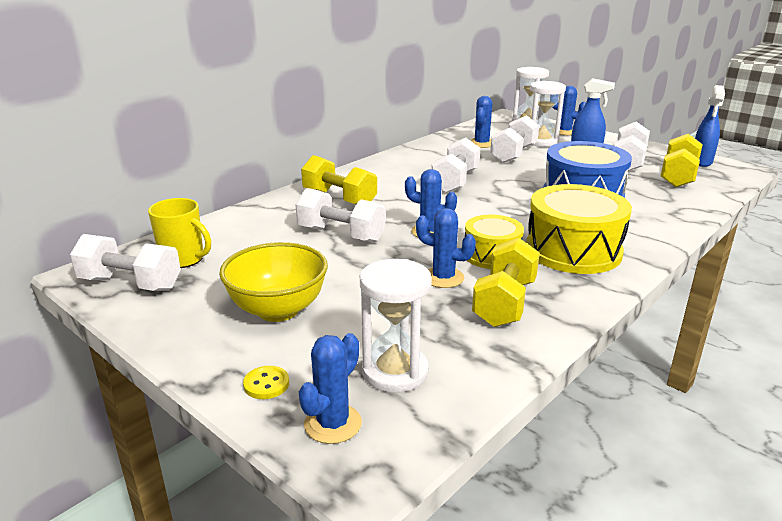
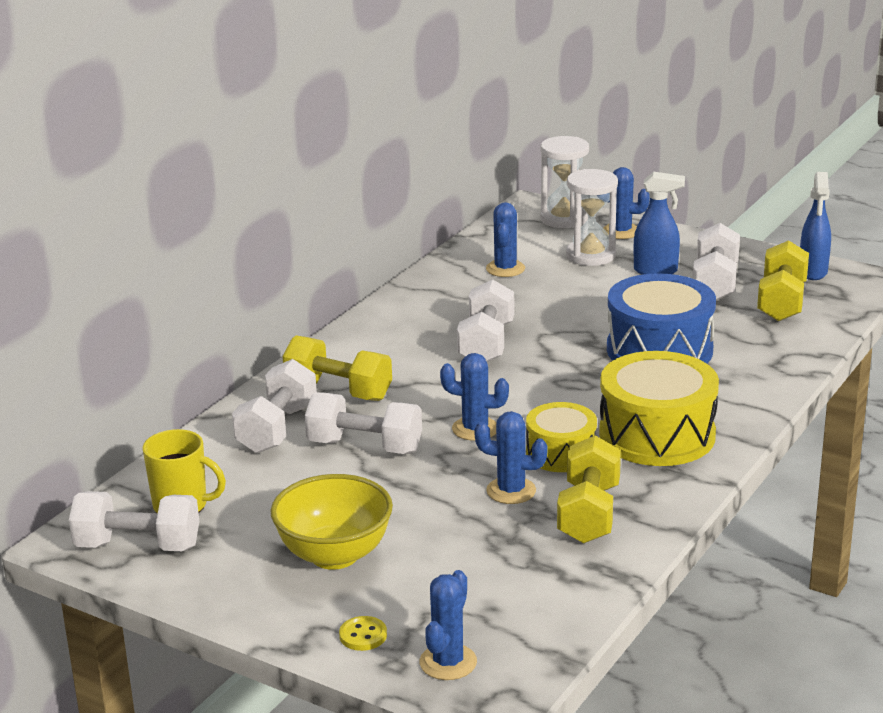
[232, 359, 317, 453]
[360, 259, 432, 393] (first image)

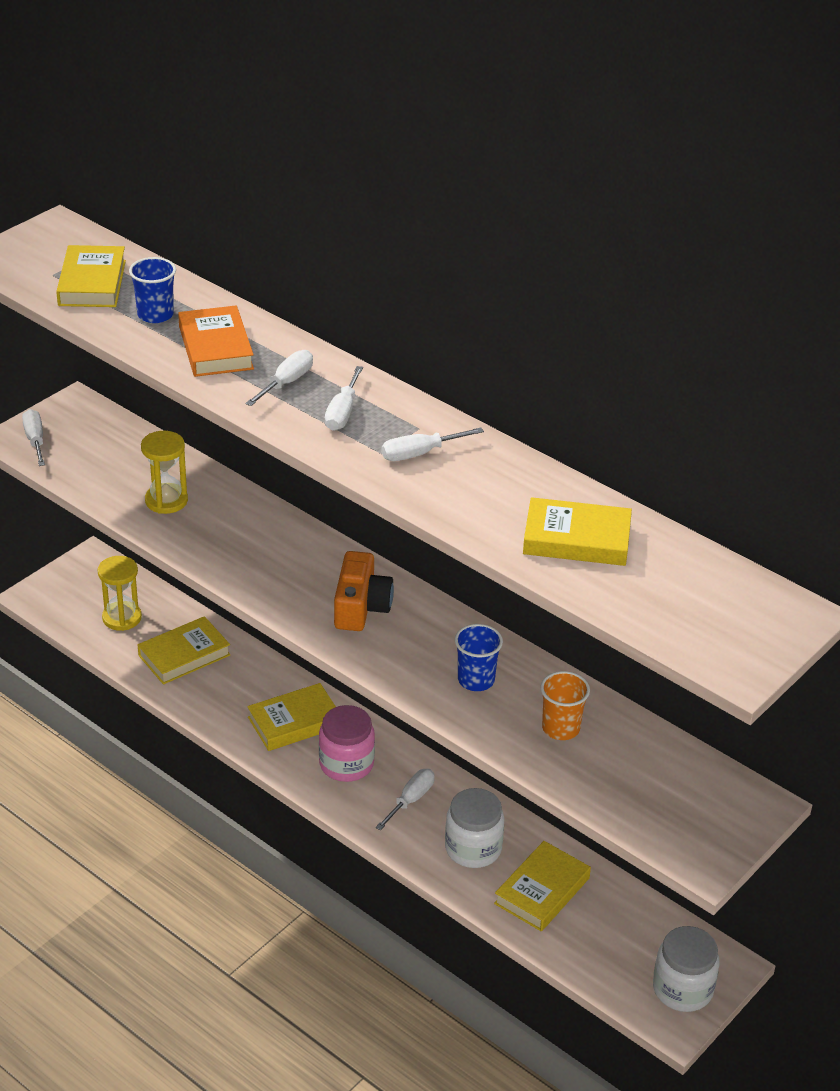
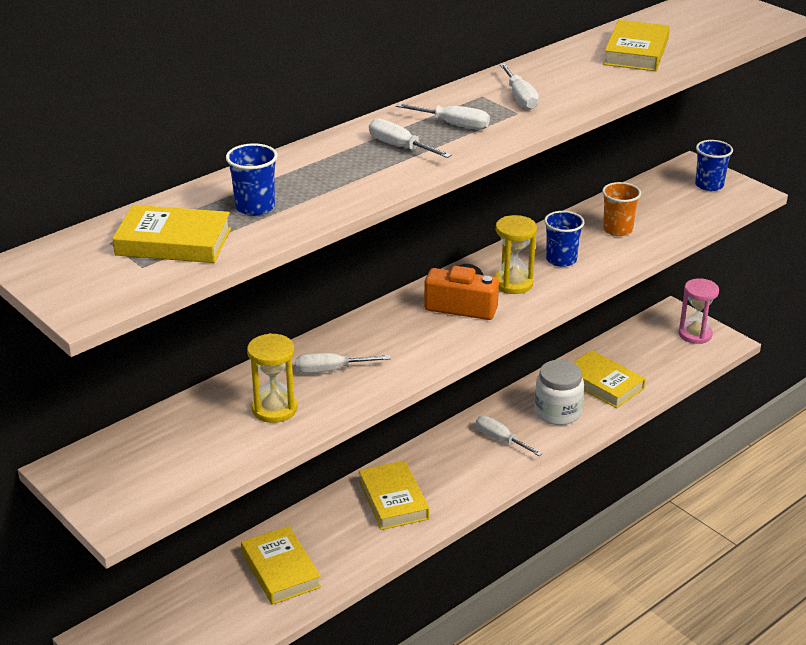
[296, 353, 390, 373]
[494, 215, 537, 294]
[678, 278, 719, 344]
[695, 140, 733, 191]
[178, 305, 254, 377] (first image)
[319, 705, 375, 782] (first image)

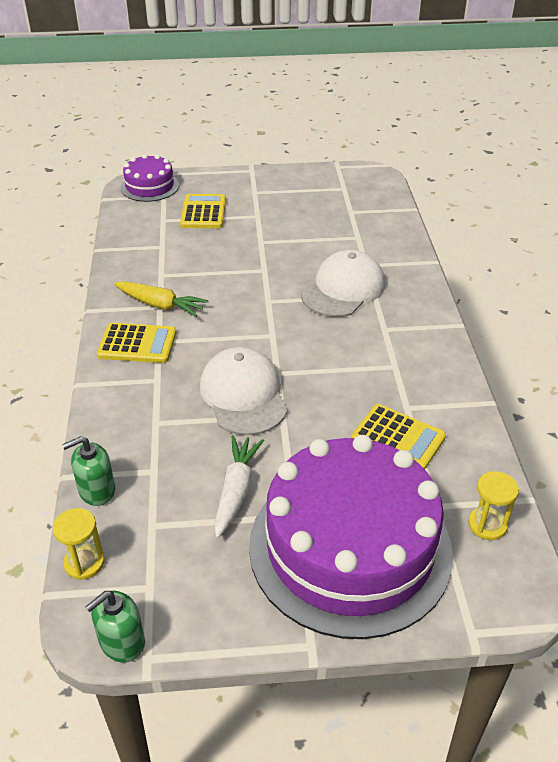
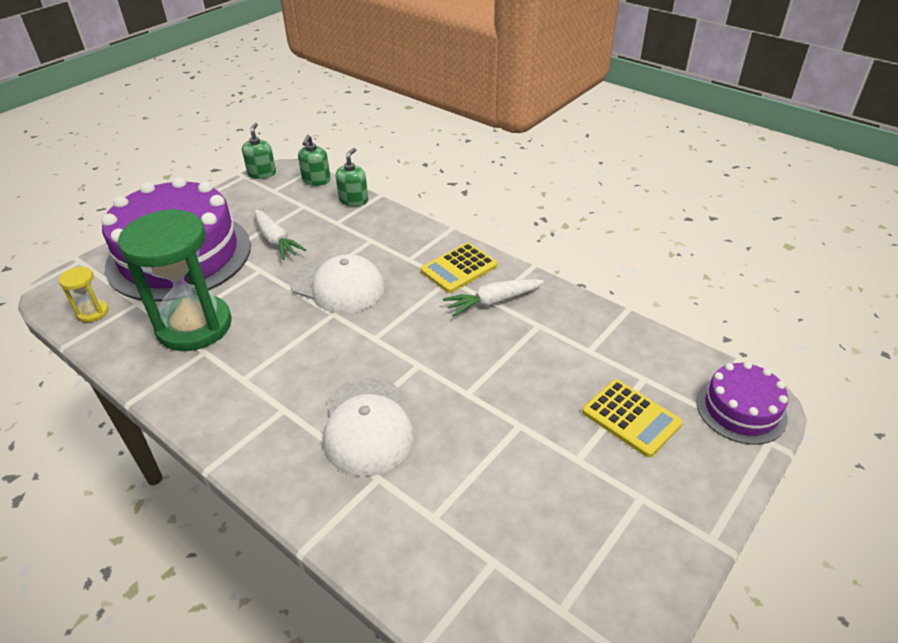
[118, 209, 232, 351]
[298, 135, 331, 186]
[443, 279, 544, 317]

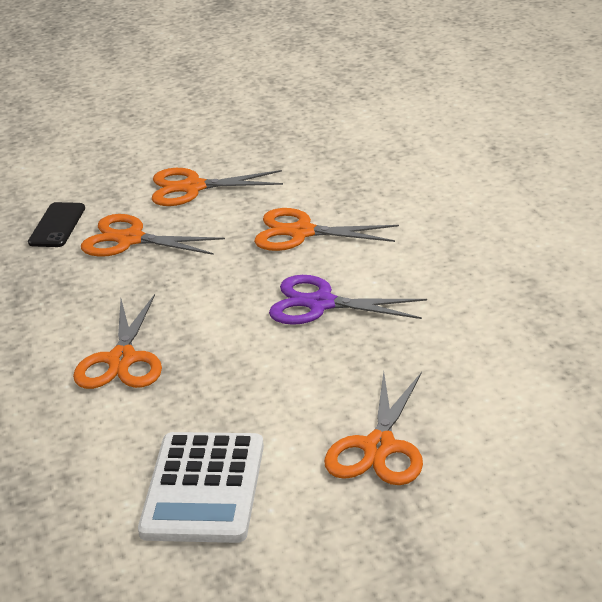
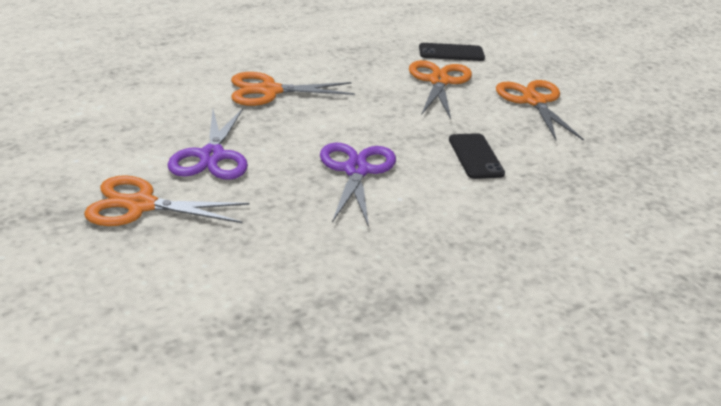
[167, 108, 248, 180]
[449, 133, 505, 179]
[138, 432, 264, 543] (first image)

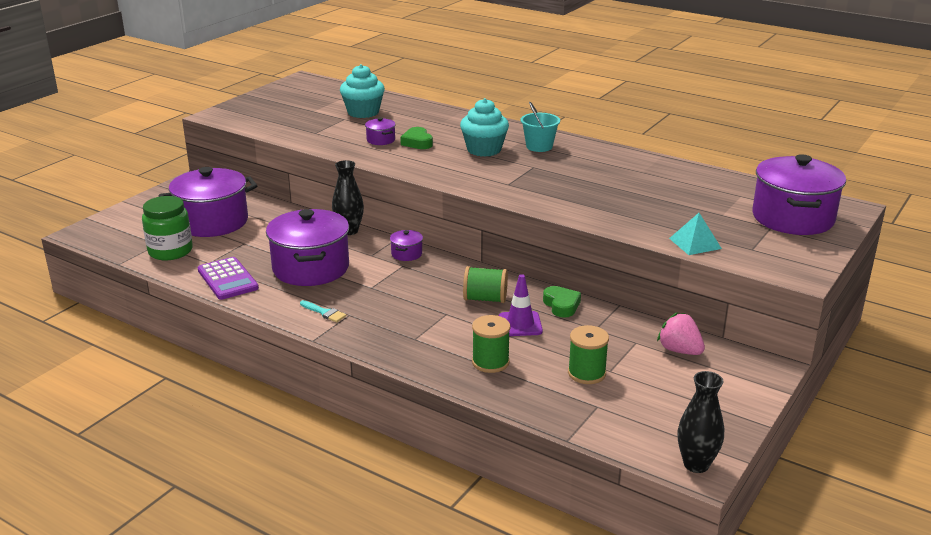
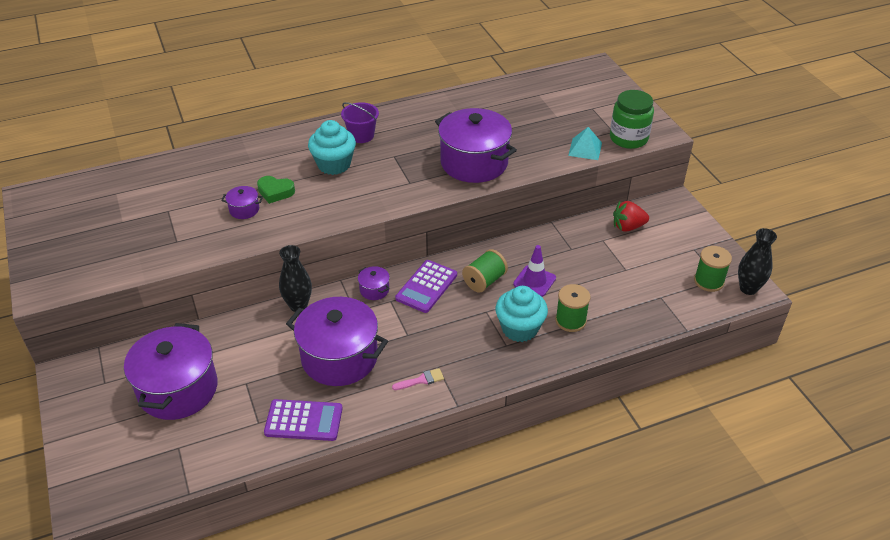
[341, 102, 379, 143]
[392, 368, 444, 390]
[395, 260, 457, 313]
[435, 108, 517, 183]
[496, 286, 548, 342]
[610, 90, 654, 149]
[613, 201, 649, 232]
[694, 246, 732, 292]
[543, 286, 581, 318] (first image)

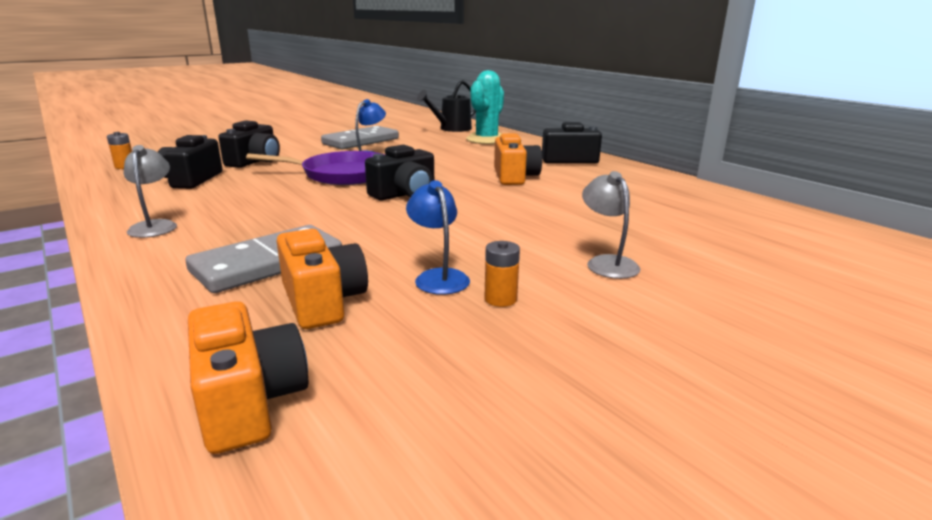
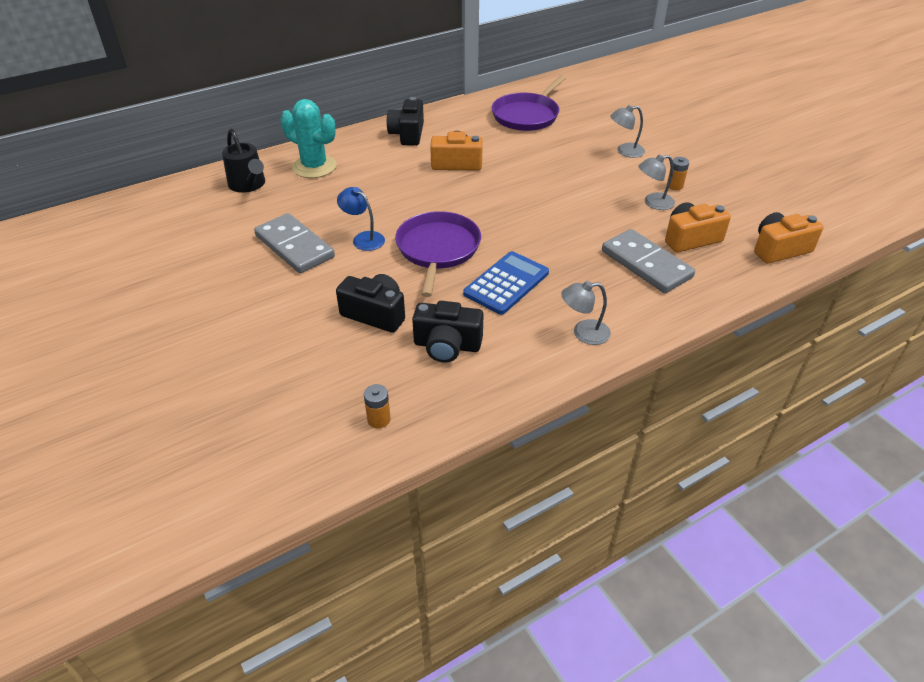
[463, 251, 549, 315]
[492, 75, 566, 131]
[638, 154, 675, 210]
[365, 145, 434, 201] (first image)

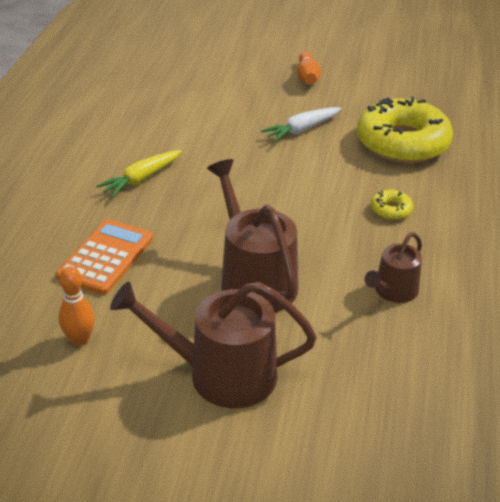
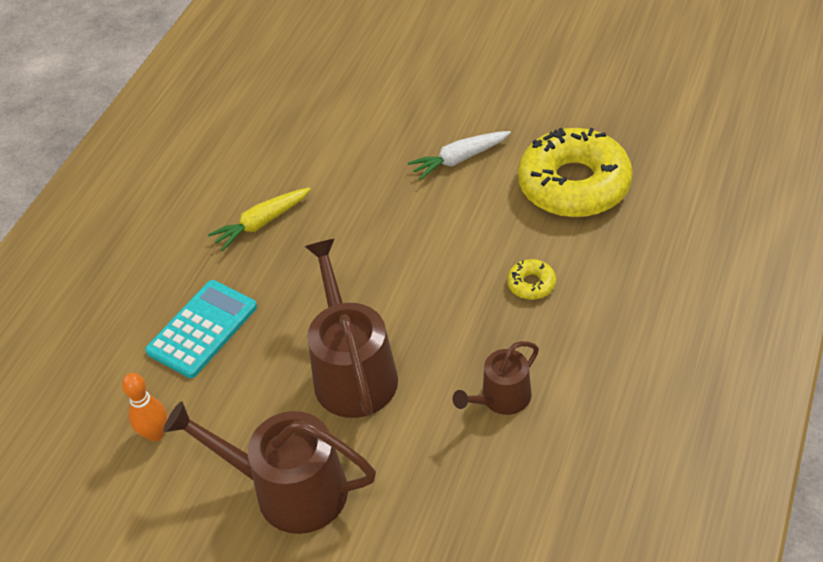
[145, 280, 257, 378]
[297, 52, 321, 84] (first image)

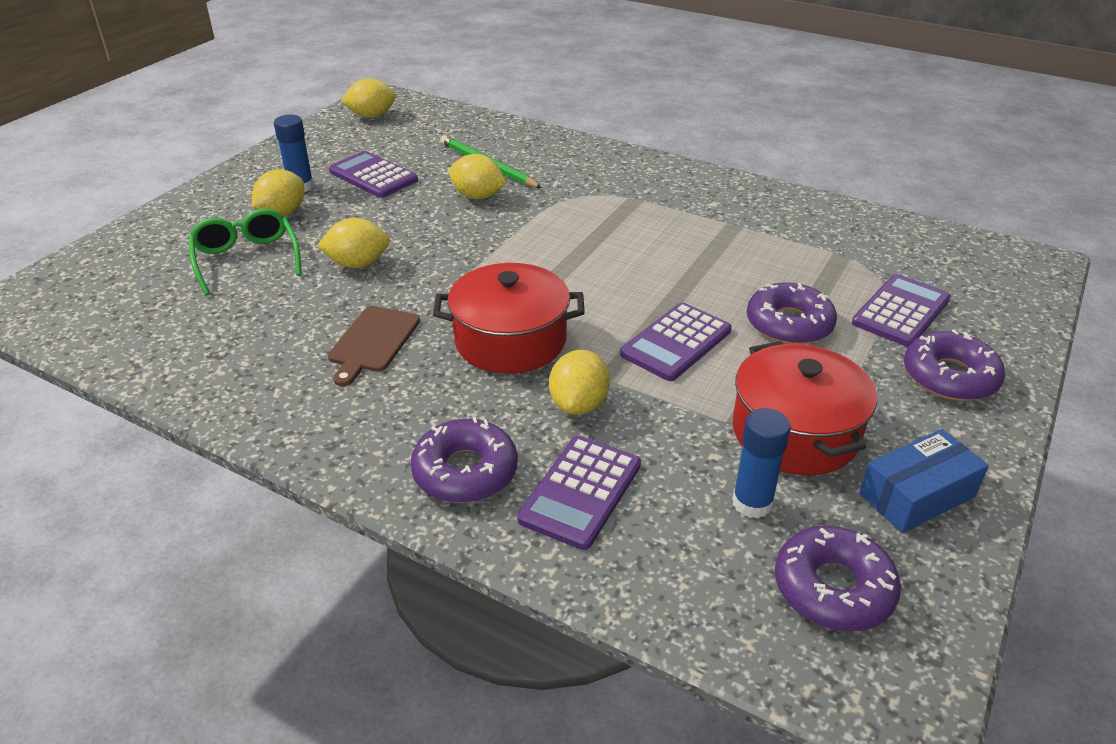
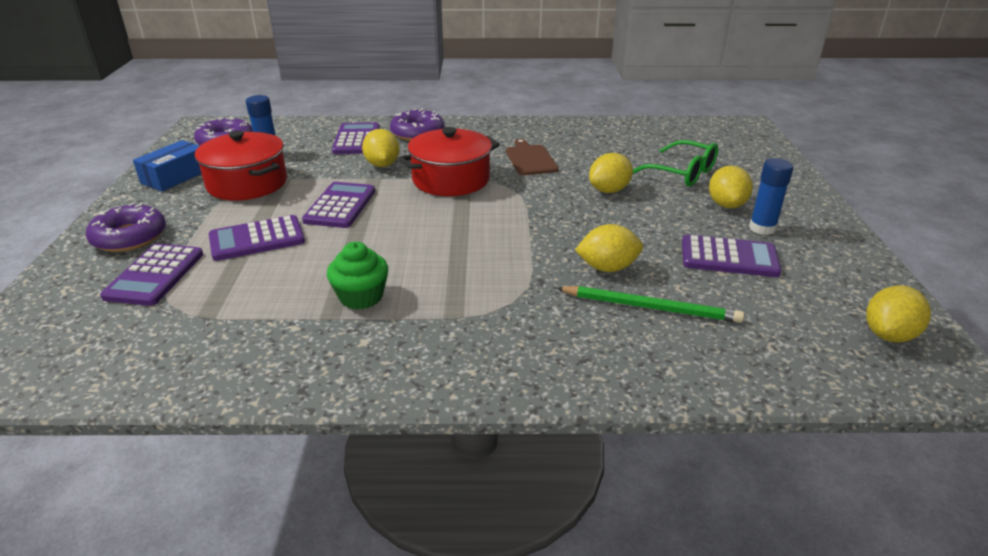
[209, 215, 305, 261]
[327, 242, 388, 310]

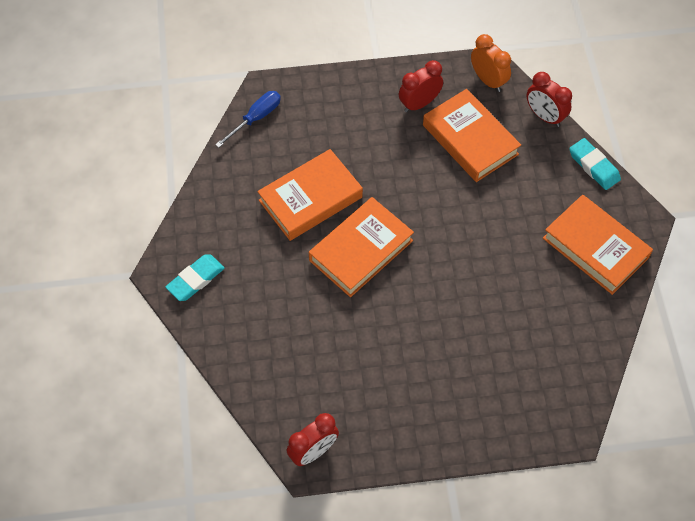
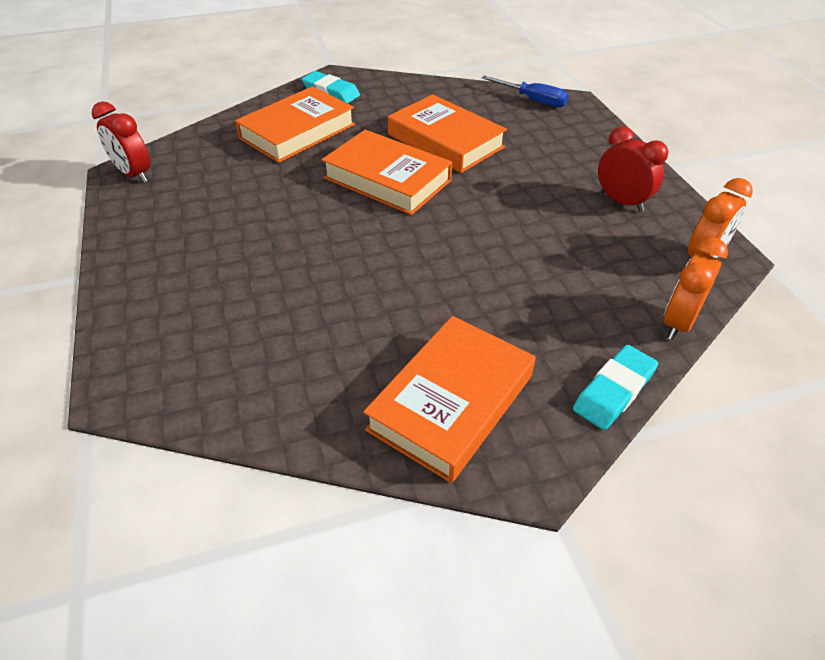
[235, 86, 355, 163]
[663, 237, 728, 340]

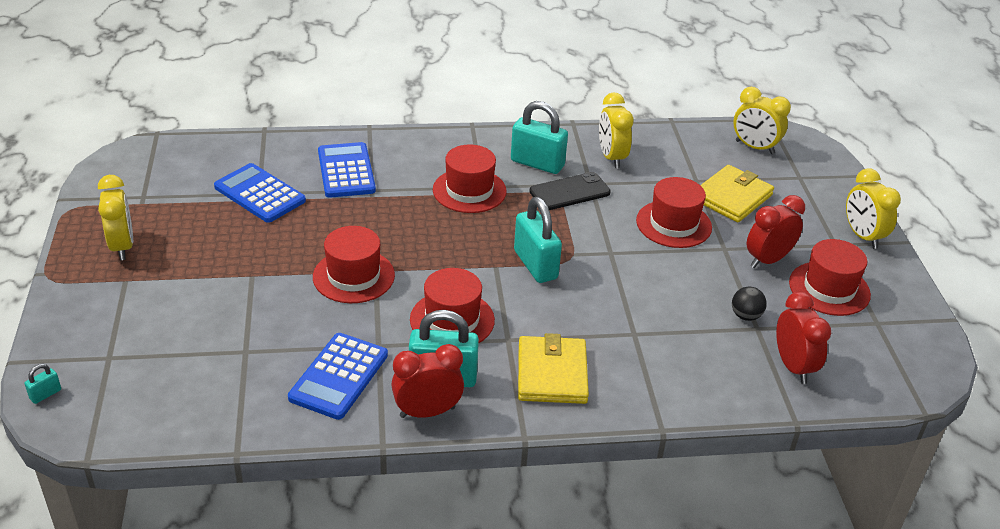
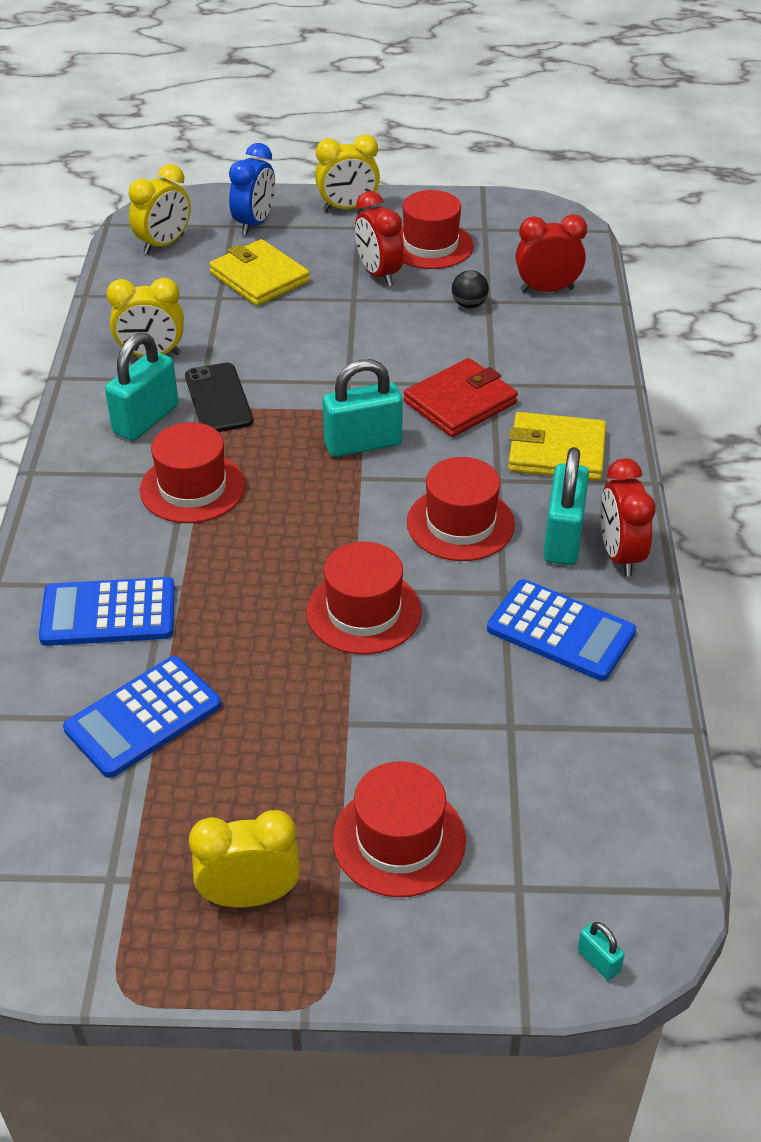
[229, 143, 275, 235]
[333, 761, 466, 897]
[404, 358, 518, 437]

